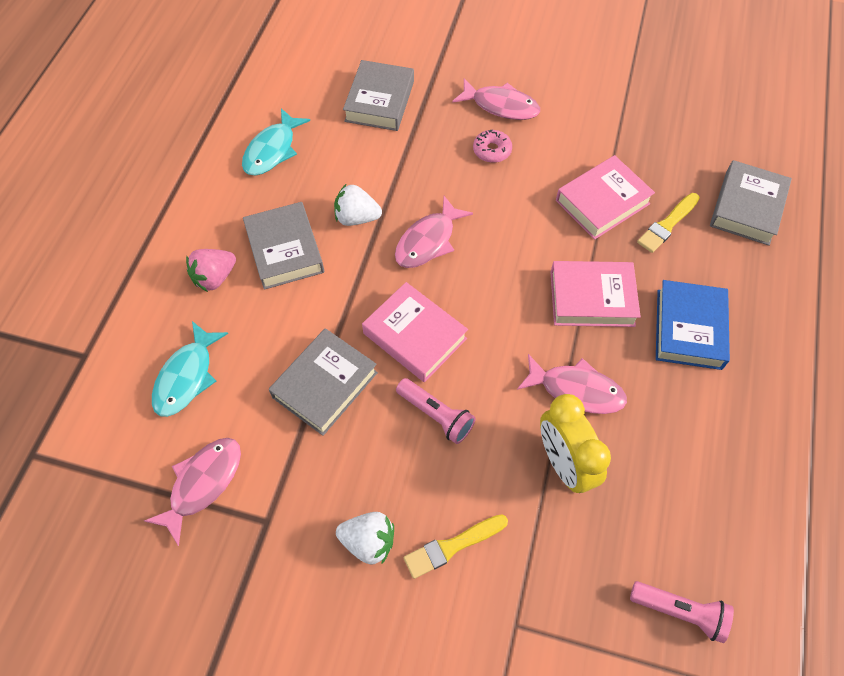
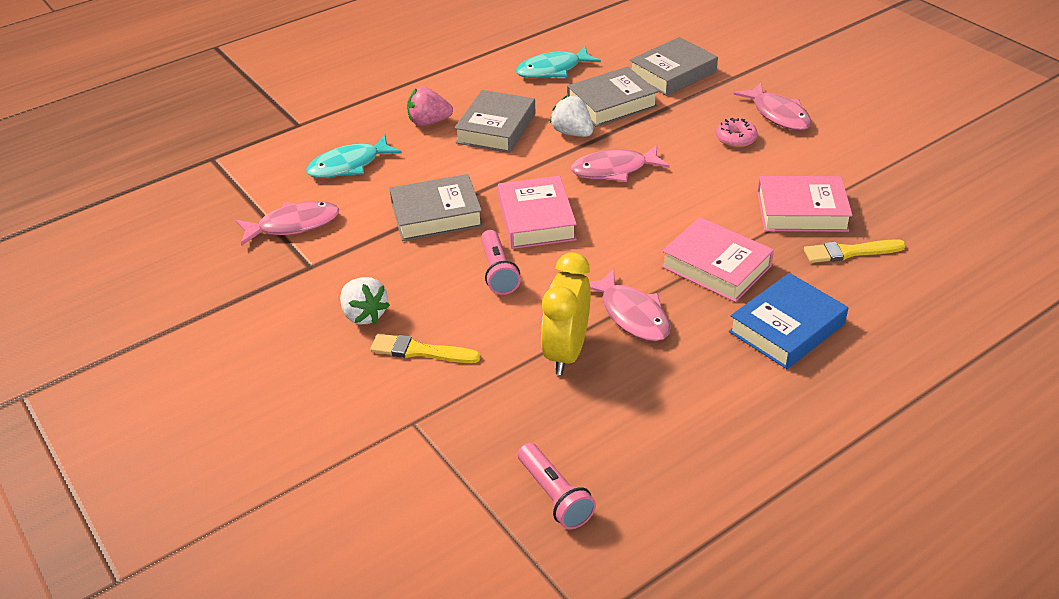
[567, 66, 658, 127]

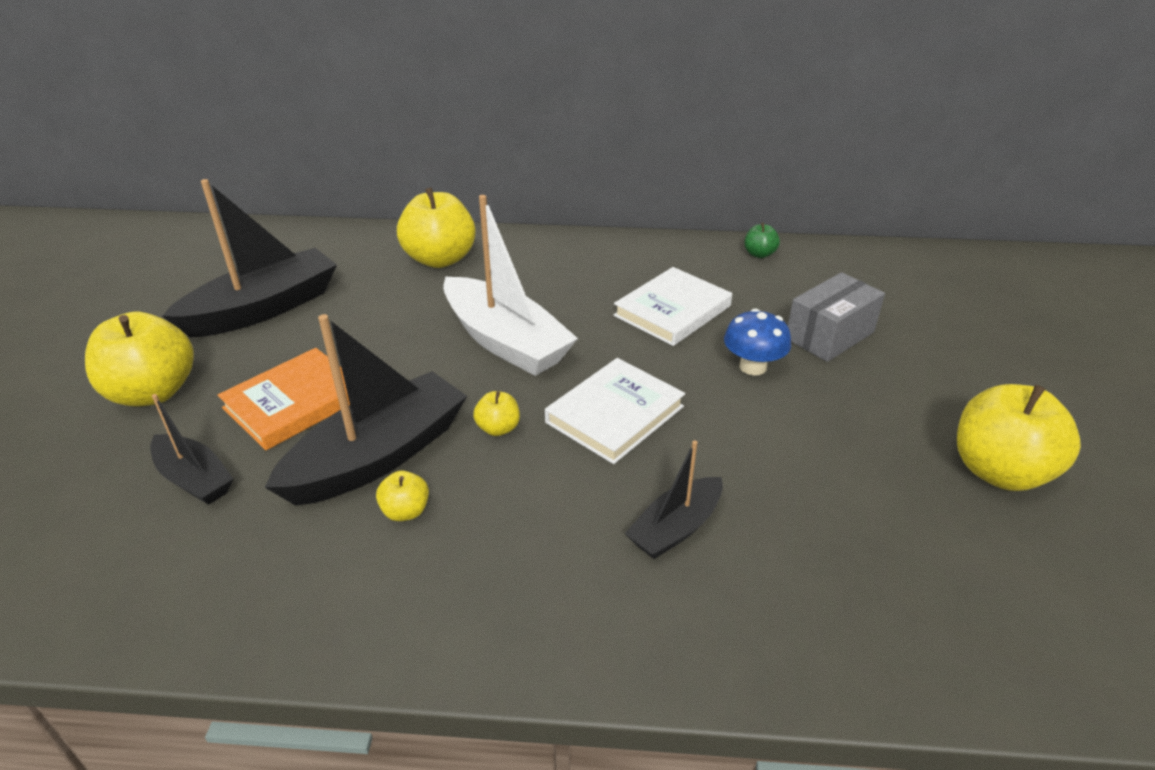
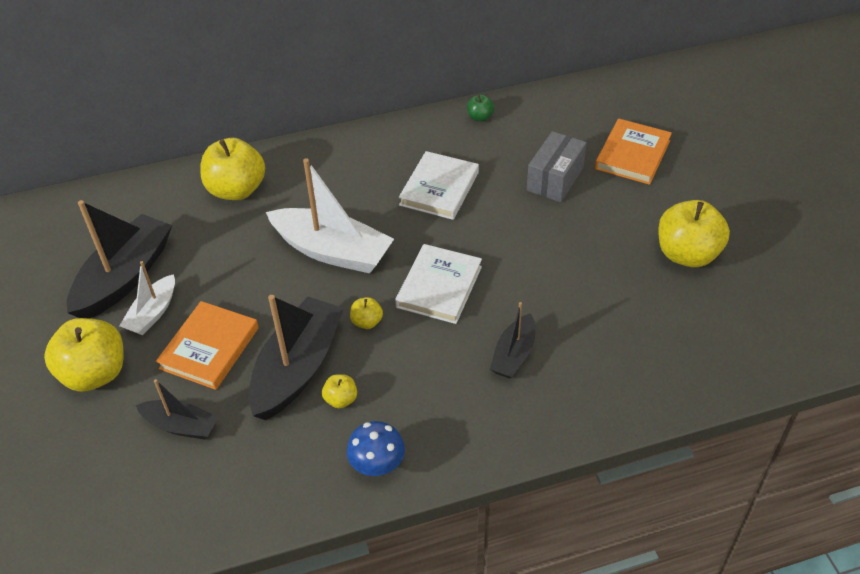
[119, 261, 175, 335]
[347, 421, 405, 476]
[595, 119, 672, 185]

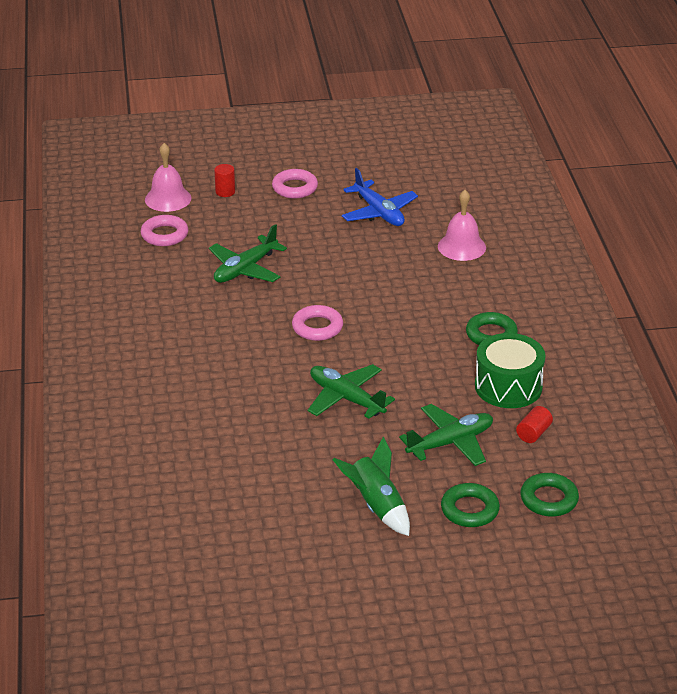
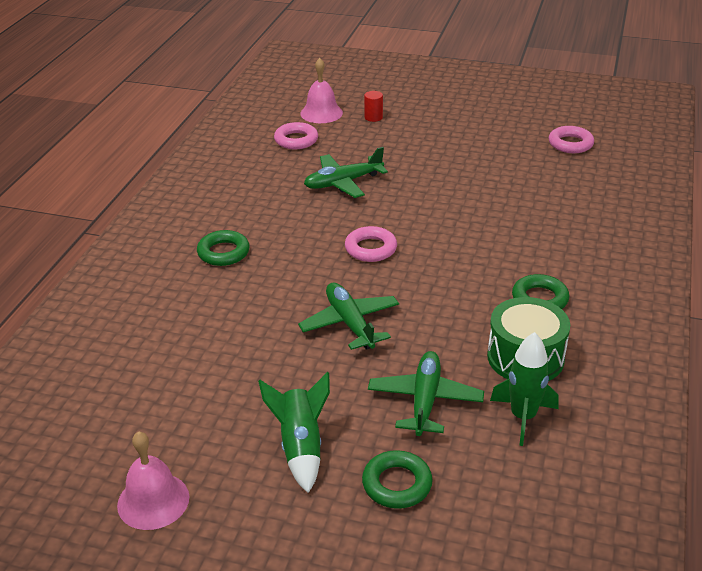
[117, 431, 189, 530]
[197, 230, 250, 266]
[368, 351, 484, 436]
[490, 332, 559, 446]
[549, 126, 594, 153]
[342, 168, 418, 226] (first image)

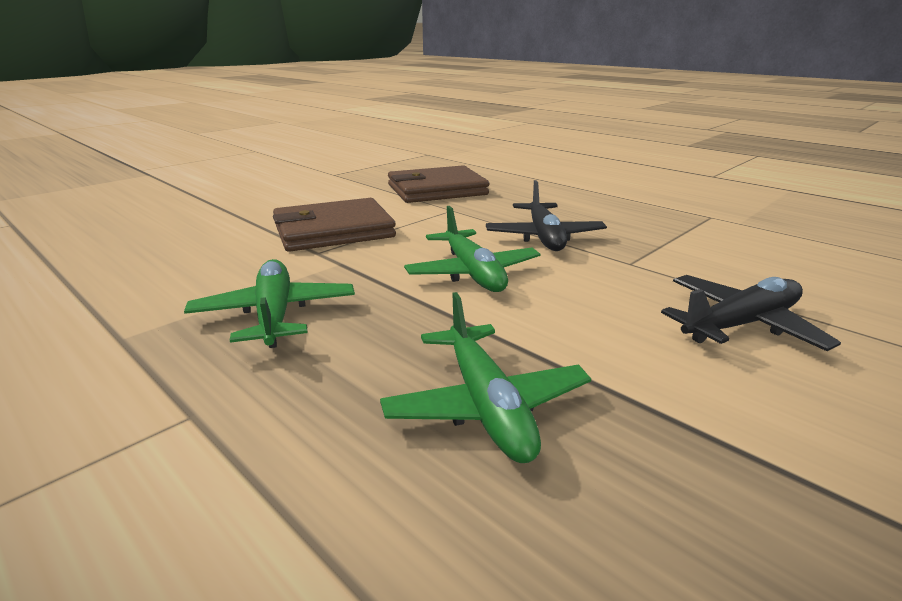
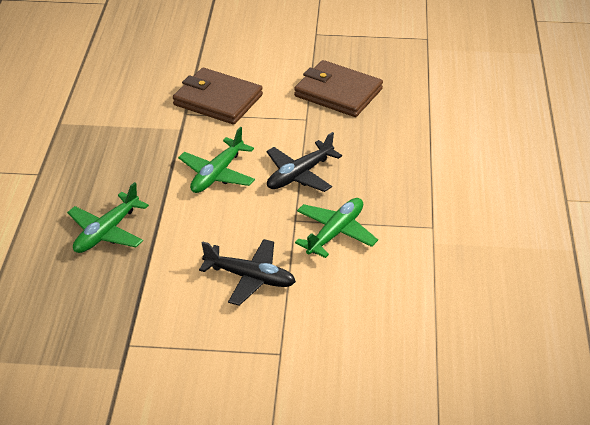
[295, 198, 378, 258]

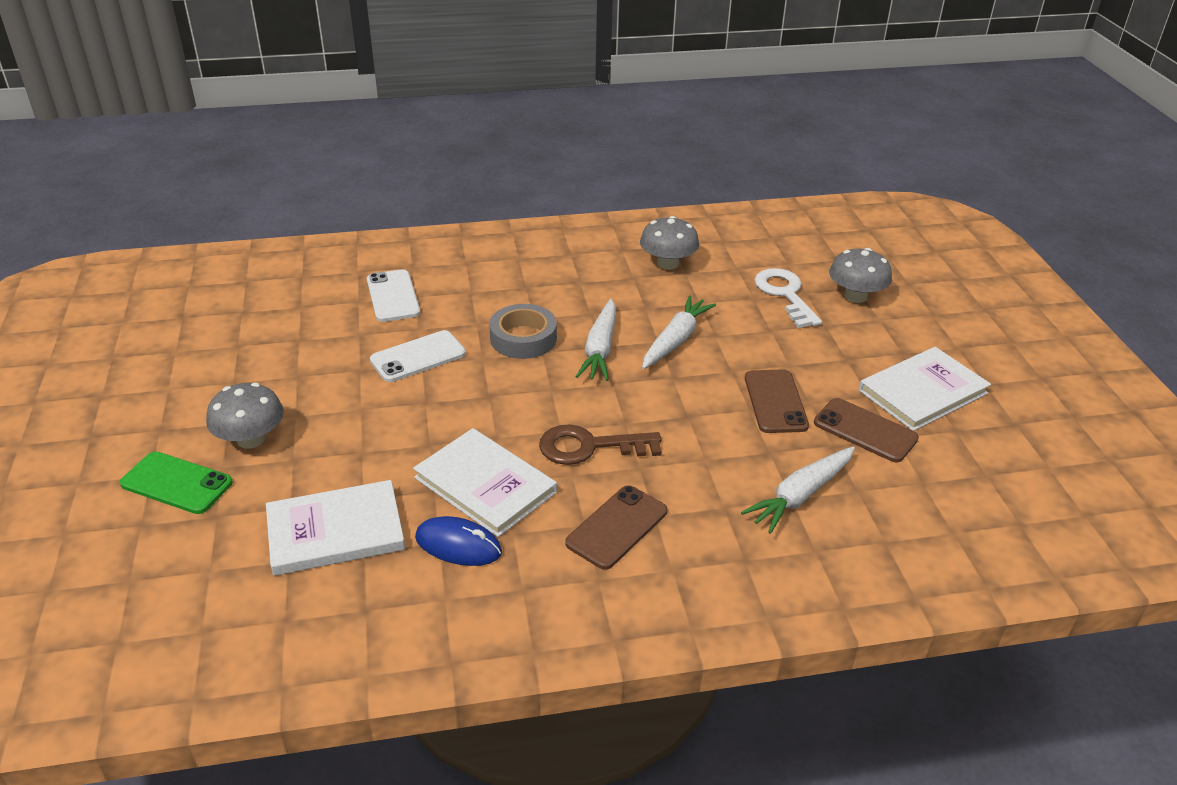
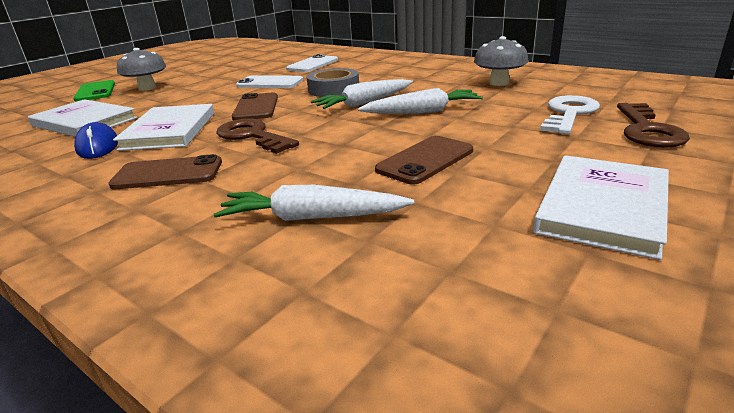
[232, 93, 278, 120]
[533, 155, 669, 260]
[617, 103, 690, 148]

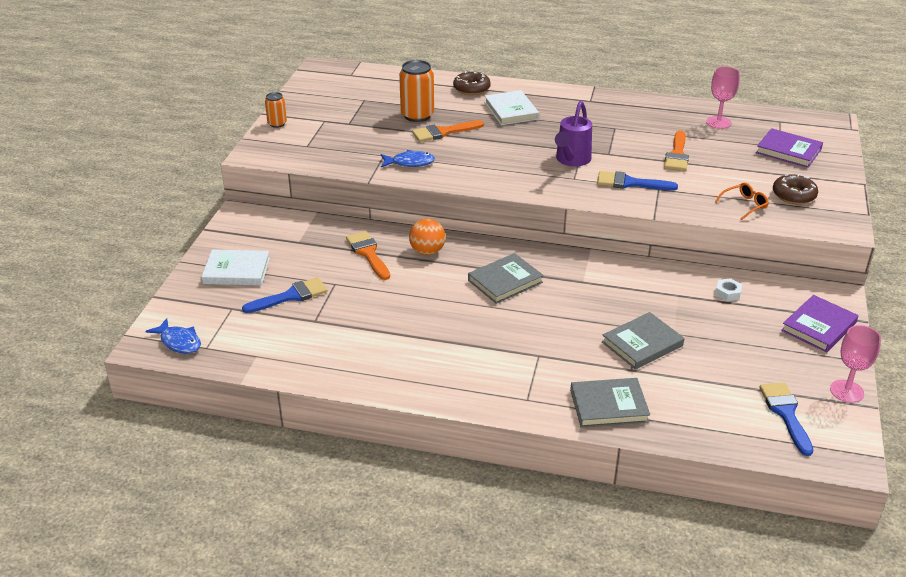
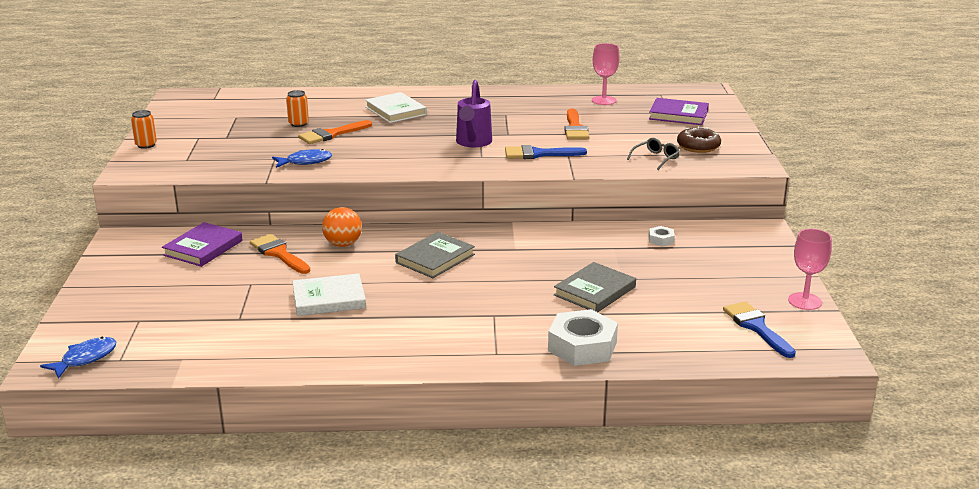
[40, 337, 116, 379]
[162, 222, 243, 267]
[286, 90, 309, 127]
[292, 273, 366, 316]
[548, 309, 618, 366]
[627, 138, 680, 170]
[242, 277, 328, 313] (first image)
[453, 71, 491, 95] (first image)

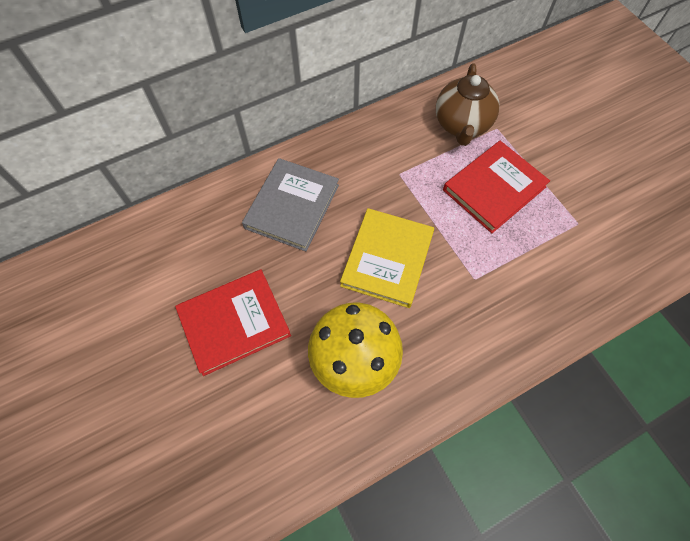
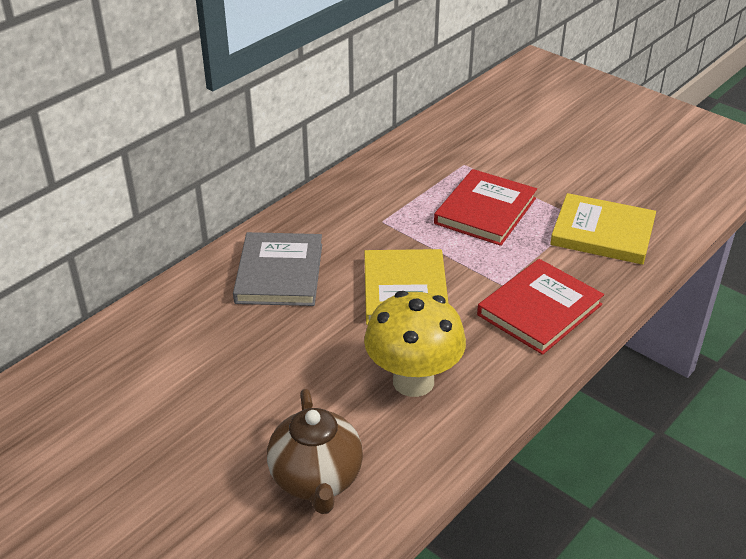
[267, 389, 363, 514]
[477, 259, 604, 355]
[550, 193, 656, 265]

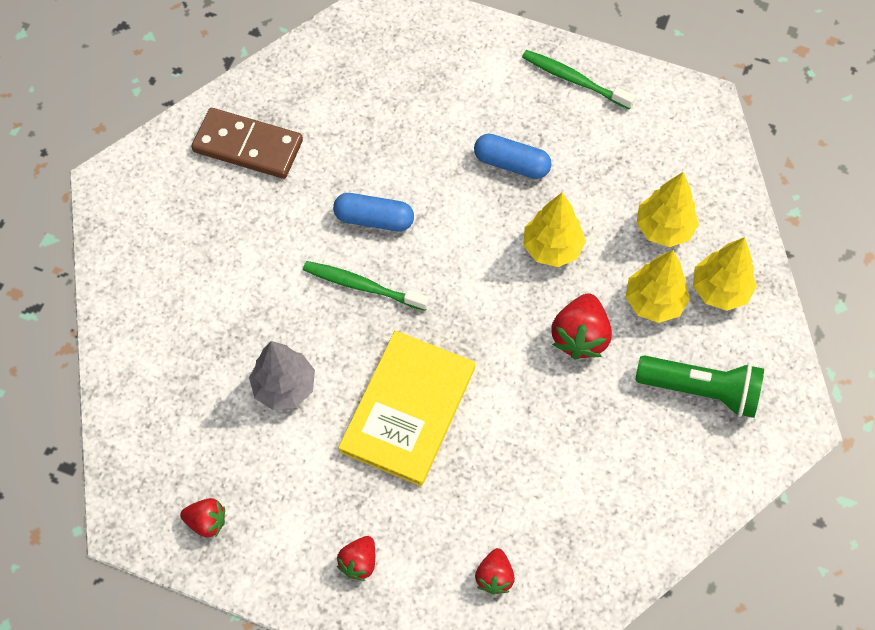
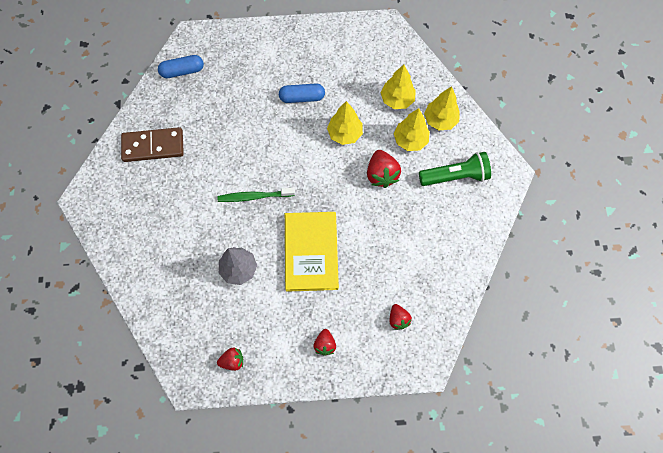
[158, 55, 204, 78]
[522, 50, 635, 110] (first image)

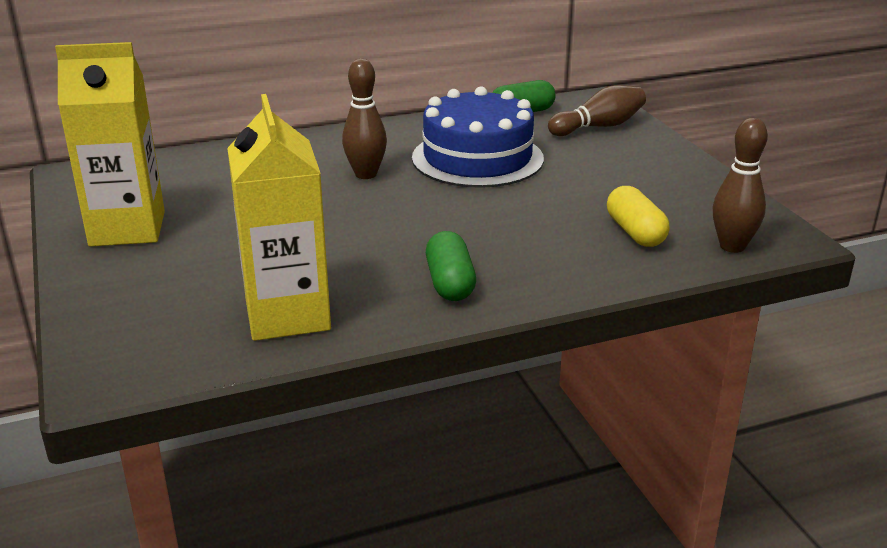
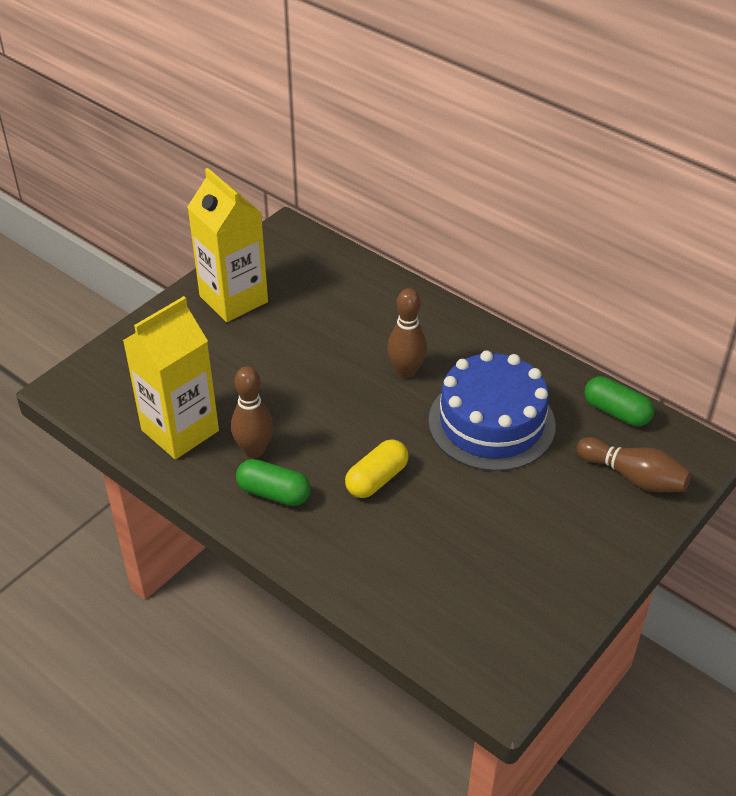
[231, 367, 273, 458]
[236, 459, 311, 506]
[345, 439, 409, 498]

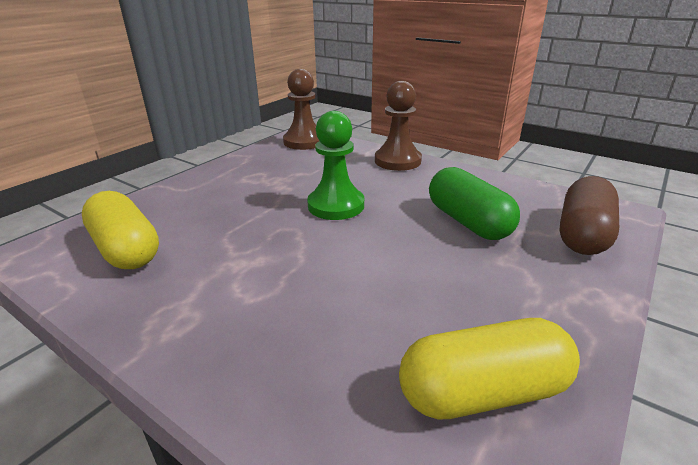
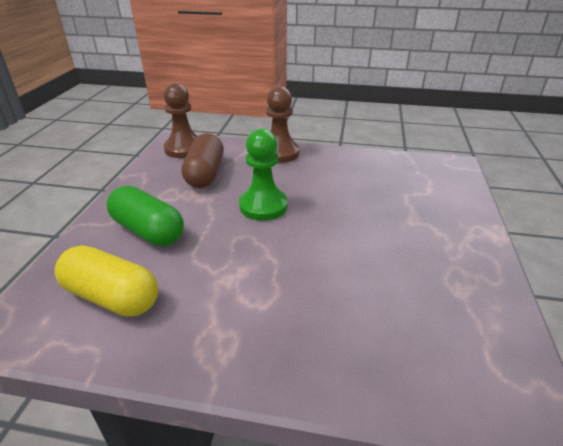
[107, 186, 184, 246]
[182, 133, 224, 188]
[399, 318, 580, 420] (first image)

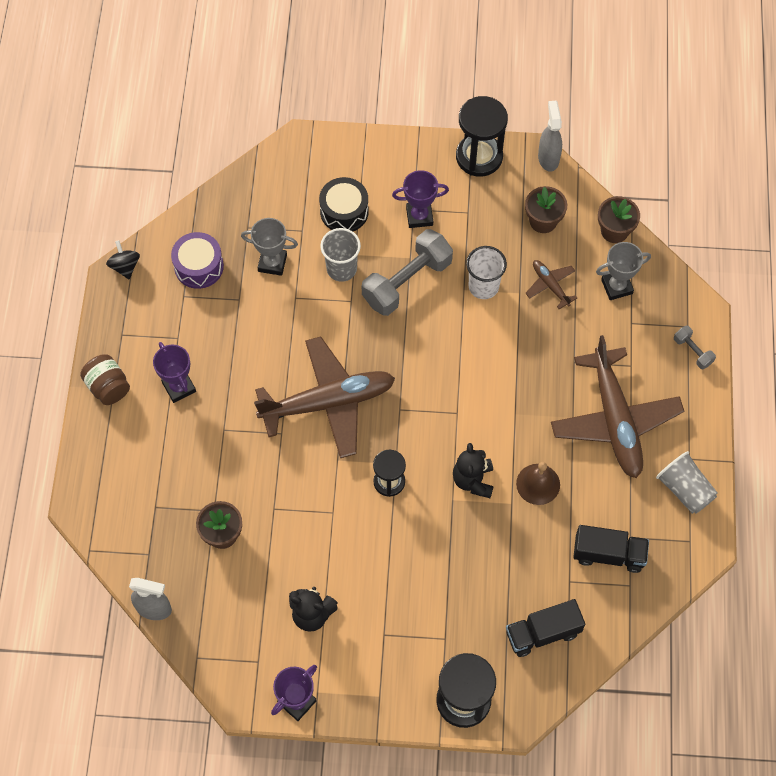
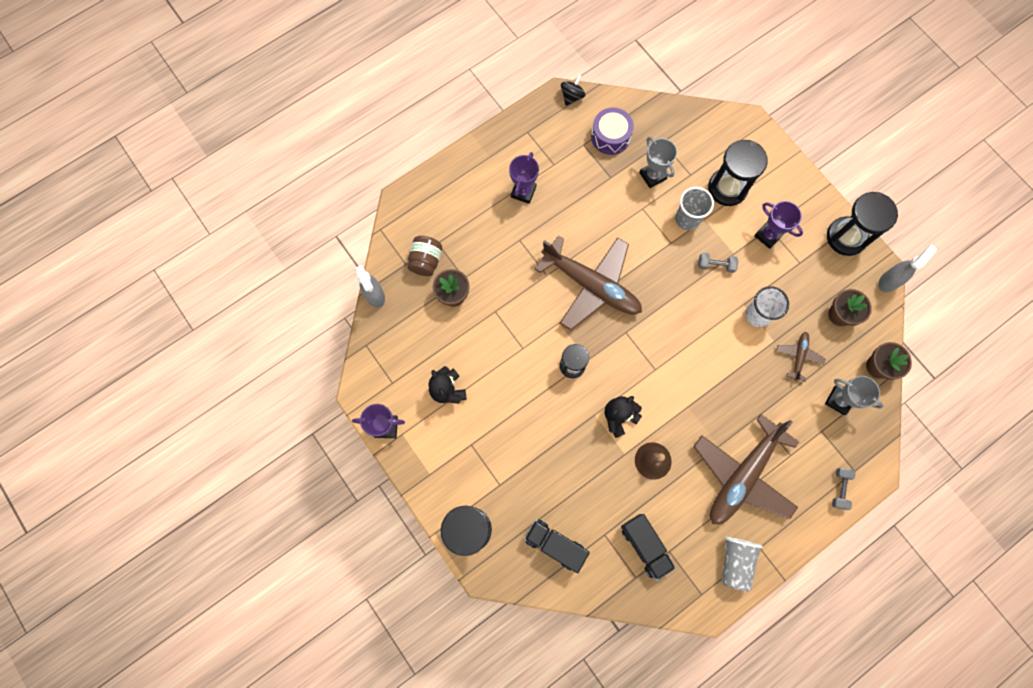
[407, 236, 442, 276]
[698, 253, 738, 273]
[708, 140, 768, 206]

